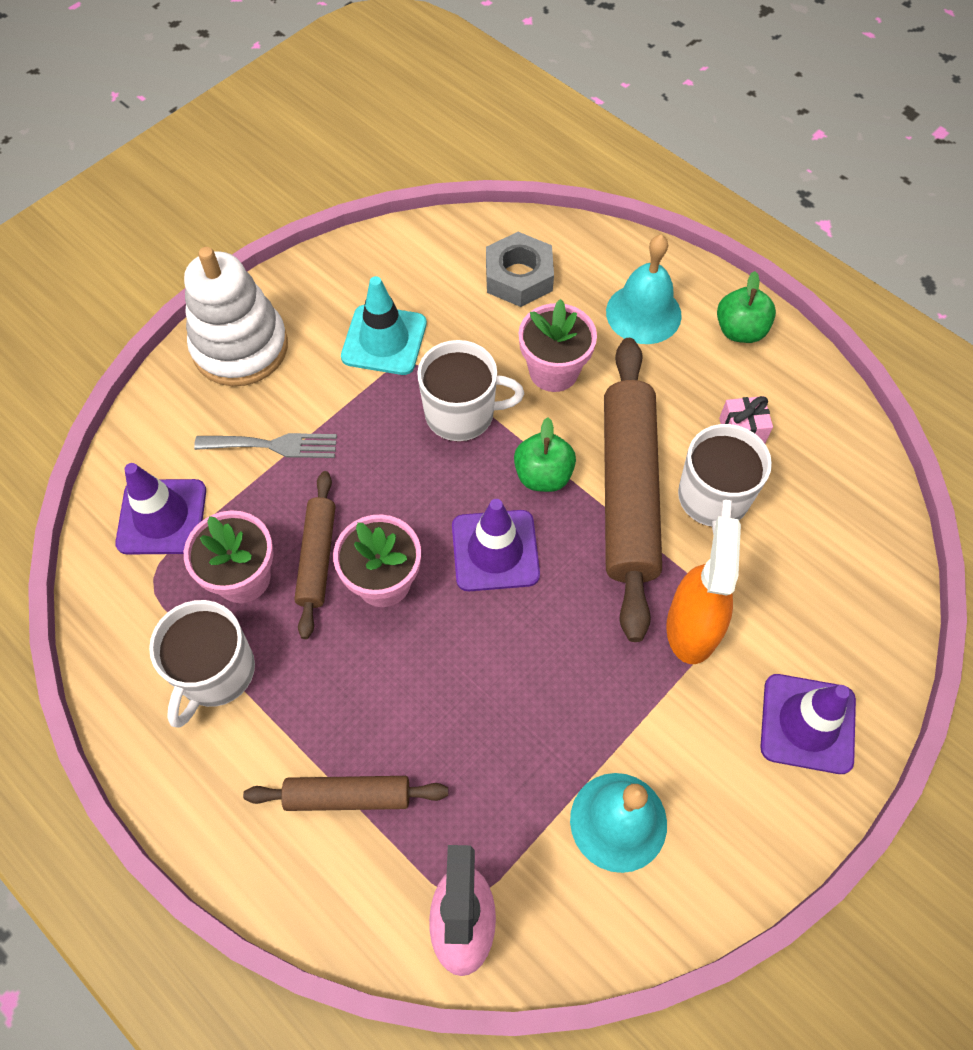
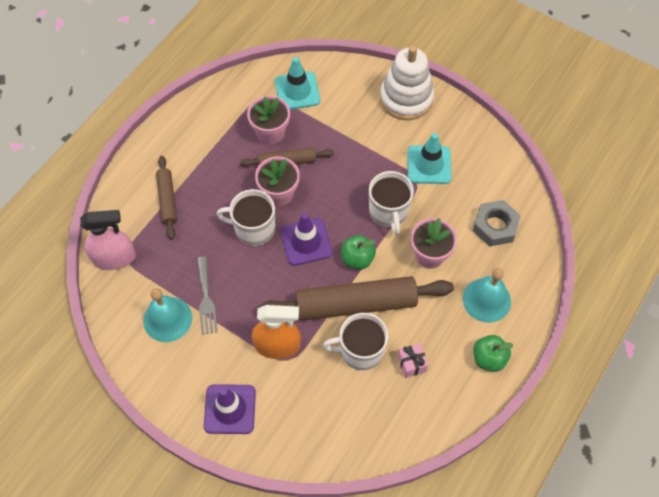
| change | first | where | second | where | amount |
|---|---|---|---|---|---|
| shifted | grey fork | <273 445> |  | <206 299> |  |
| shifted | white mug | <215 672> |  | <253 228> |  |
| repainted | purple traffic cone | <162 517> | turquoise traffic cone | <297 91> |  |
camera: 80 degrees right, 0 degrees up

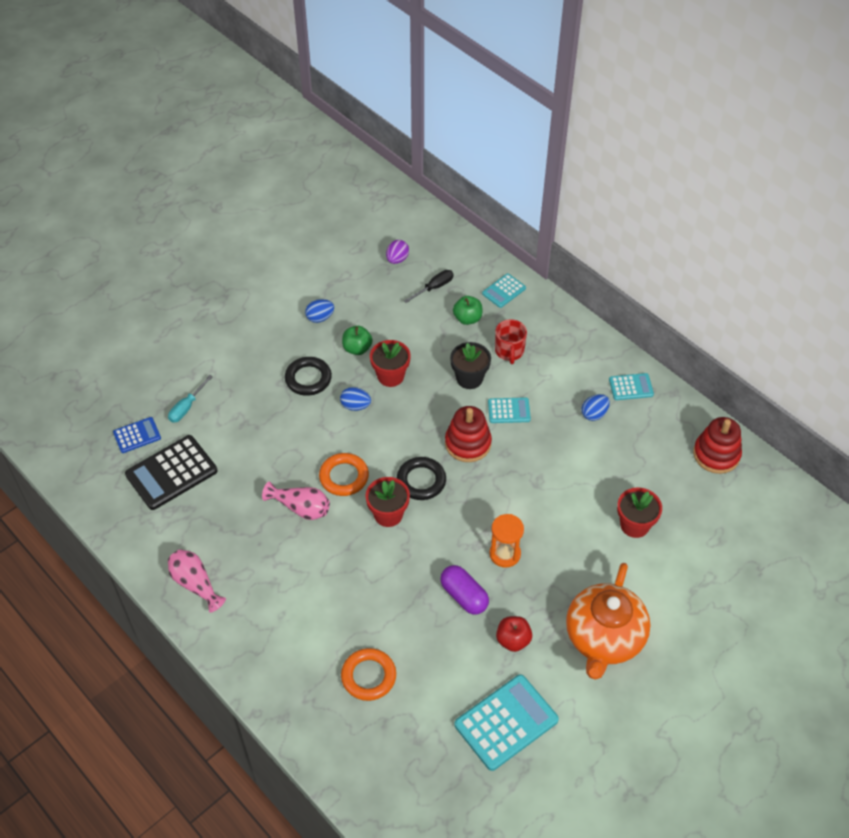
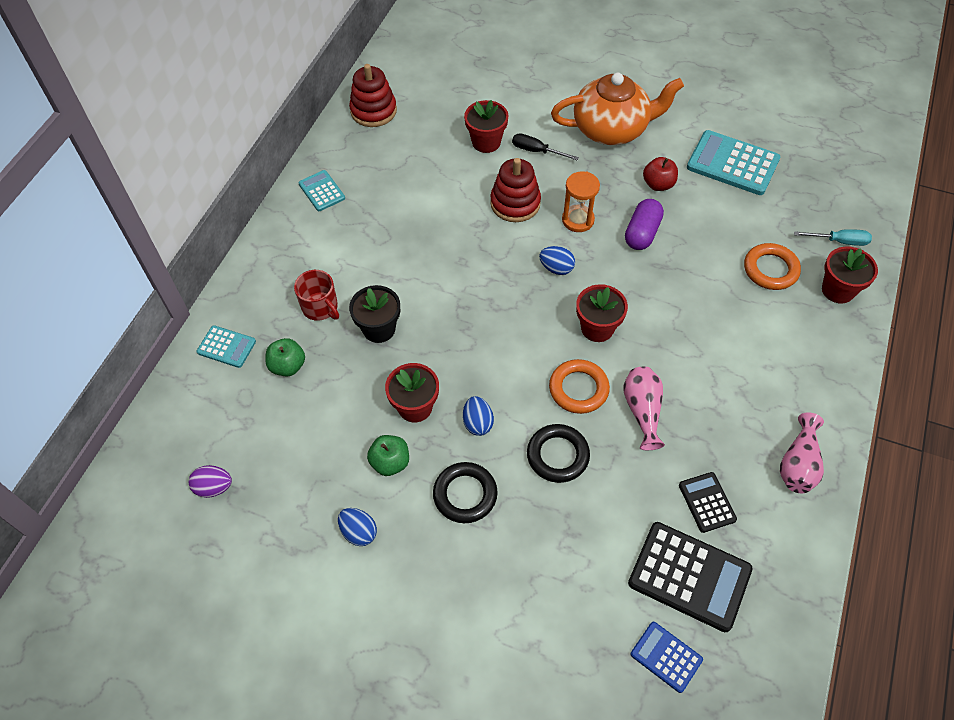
| change | first | where | second | where | amount |
|---|---|---|---|---|---|
| rotated | red mug | <509 351> |  | <320 307> | 75 degrees clockwise |
| shifted | red stacking toy | <468 443> |  | <515 203> |  |
| shifted | black screwdriver | <434 287> |  | <536 151> |  |
| shifted | black ring | <421 481> |  | <557 455> |  |
| shifted | blue egg | <594 414> |  | <556 268> |  |
| new |  |  | black calculator | <707 502> |  |
| shifted | turquoise screwdriver | <187 407> |  | <839 241> |  |
| new |  |  | red flower pot | <838 290> |  |
| gone | turquoise calculator | <509 411> |  |  |  |
camera: 115 degrees left, 5 degrees up

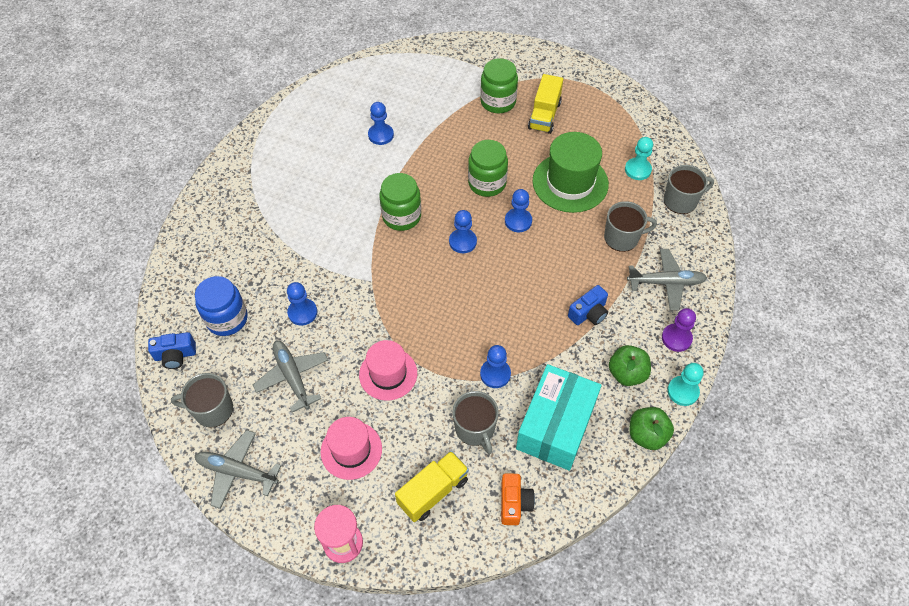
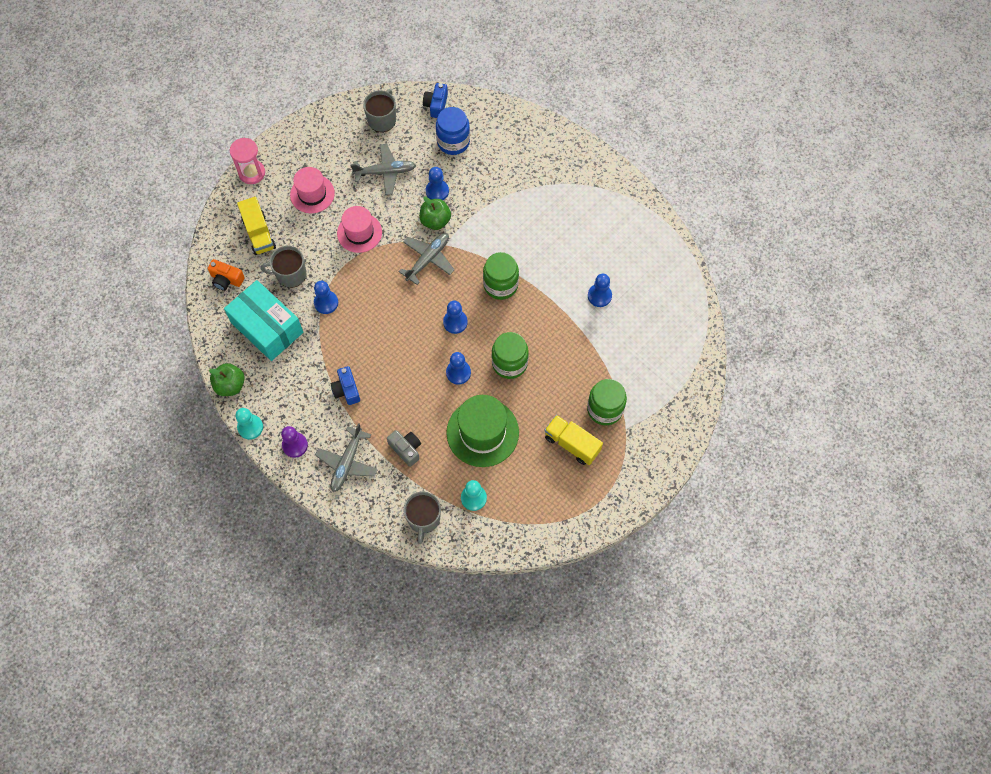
| change | first | where | second | where | amount |
|---|---|---|---|---|---|
| swapped | grey mug | <622 237> | grey camera | <406 449> |  |
| shifted | grey plane | <237 472> |  | <428 259> |  |
| shifted | green apple | <627 373> |  | <435 221> |  |
camera: 110 degrees right, 10 degrees up

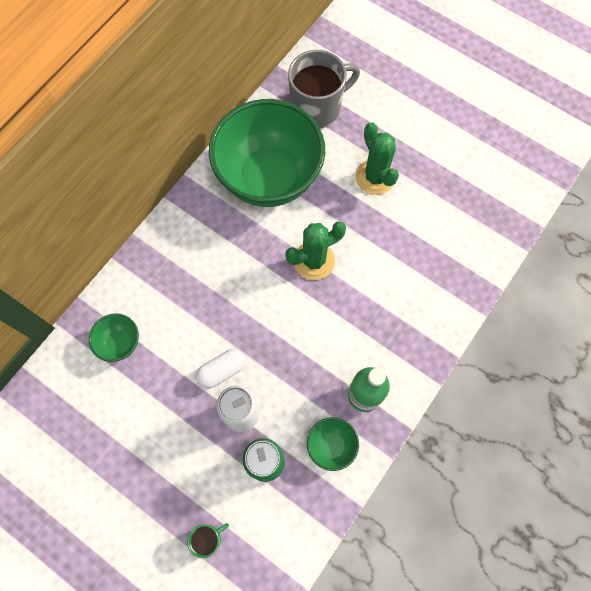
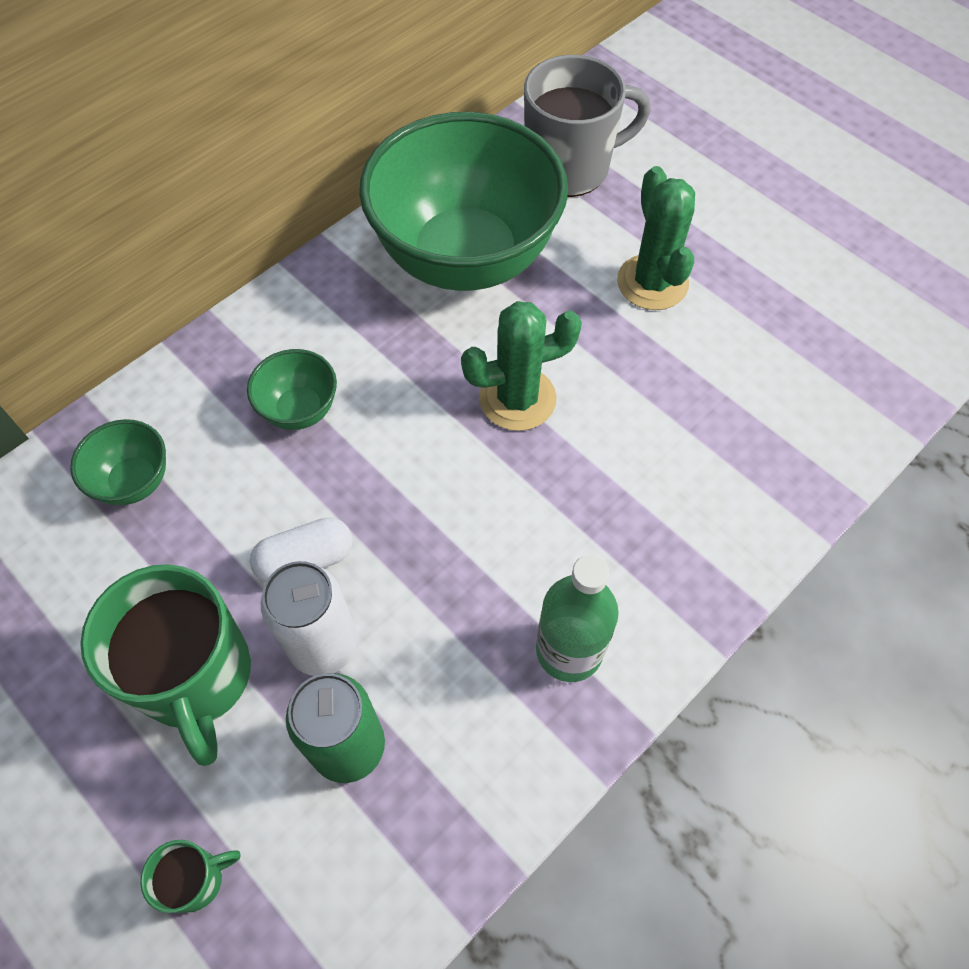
| change | first | where | second | where | amount |
|---|---|---|---|---|---|
| new |  |  | green mug | <196 676> |  |
| shifted | green bowl | <331 445> |  | <300 410> |  |
camera: 10 degrees right, 10 degrees down

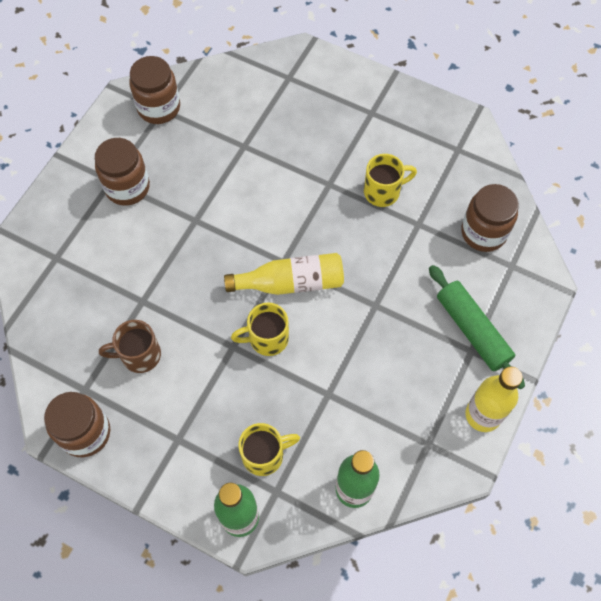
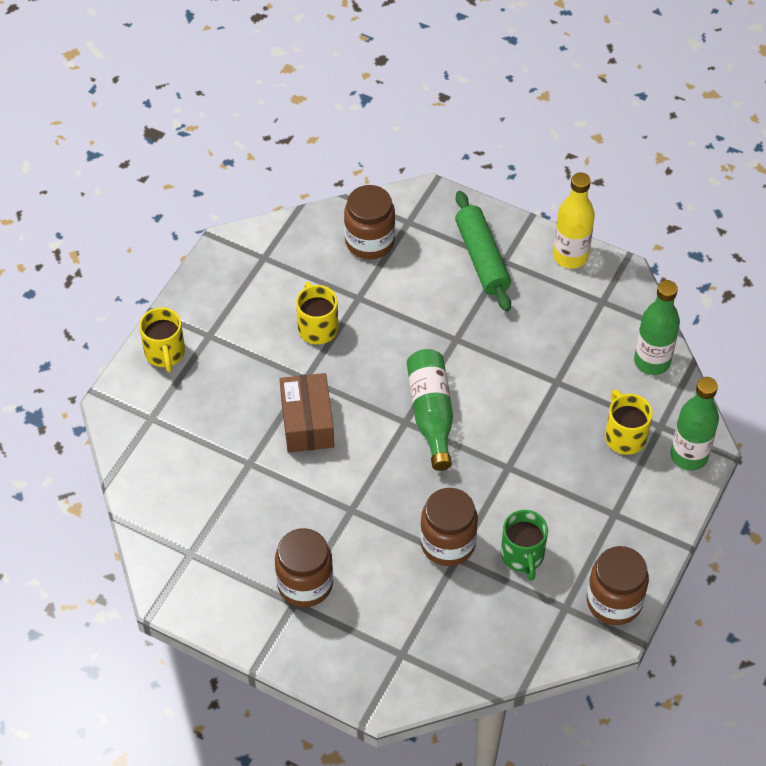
| change | first | where | second | where | amount |
|---|---|---|---|---|---|
| shifted | yellow mug | <267 338> |  | <165 353> |  |
| new |  |  | brown box | <307 422> |  |
| repainted | yellow bottle | <291 282> | green bottle | <431 414> |  |
| shifted | brown jar | <159 108> |  | <447 543> |  |
| rotated | green rolling pin | <472 330> |  | <481 258> | 75 degrees counterclockwise |
| repainted | brown mug | <139 355> | green mug | <522 556> |  |
camera: 90 degrees left, 10 degrees down

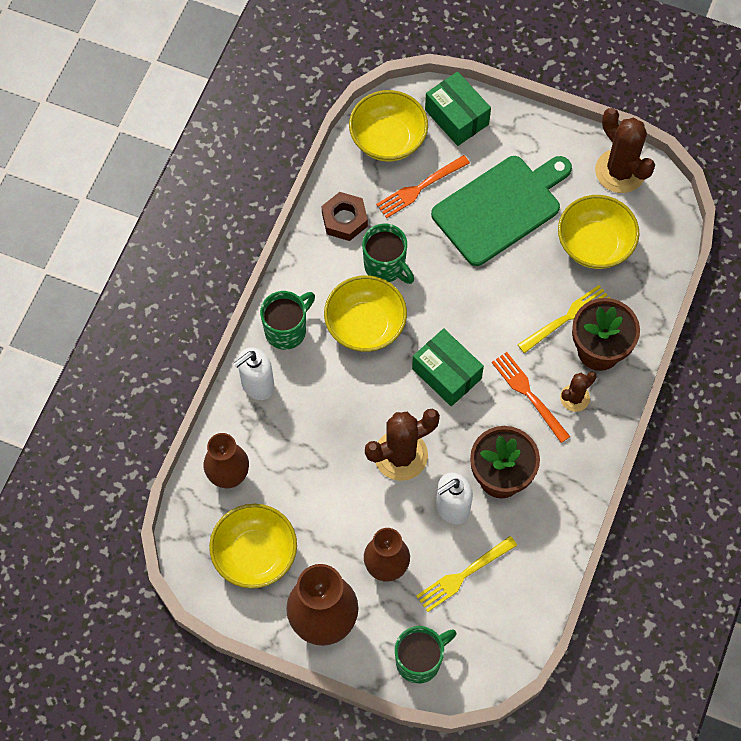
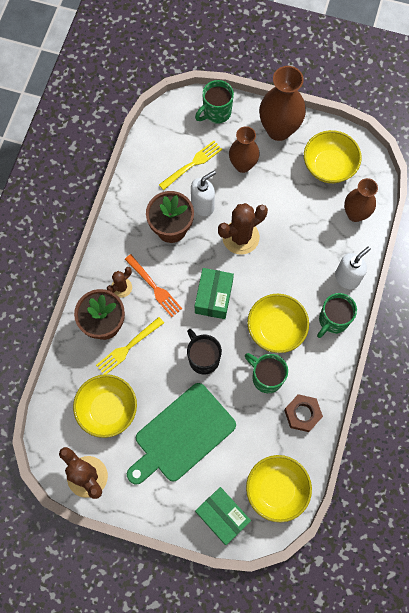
| change | first | where | second | where | amount |
|---|---|---|---|---|---|
| new |  |  | black mug | <203 358> |  |
| rotated | green box | <446 374> |  | <214 297> | 60 degrees clockwise |
| gone | orange fork | <420 188> |  |  |  |
camera: 175 degrees right, 5 degrees up

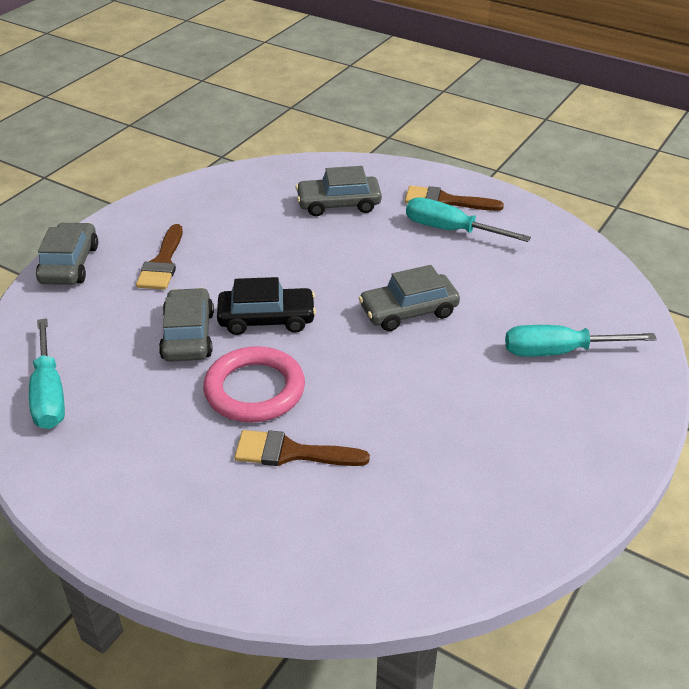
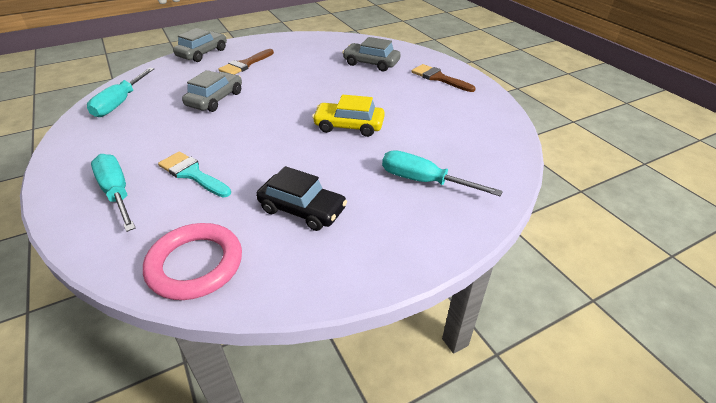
| change | first | where | second | where | amount |
|---|---|---|---|---|---|
| shifted | turquoise screwdriver | <451 230> |  | <117 193> |  |
| shifted | pink ring | <254 390> |  | <195 264> |  |
| repainted | brown brush | <291 453> | turquoise brush | <192 174> |  |
| shifted | black car | <266 319> |  | <302 209> |  |
| repainted | grey car | <408 311> | yellow car | <349 126> |  |
camera: 30 degrees right, 0 degrees up

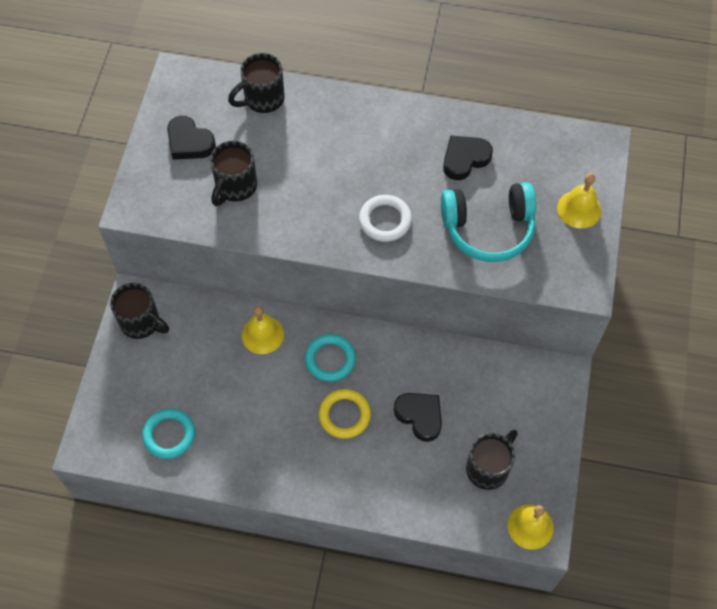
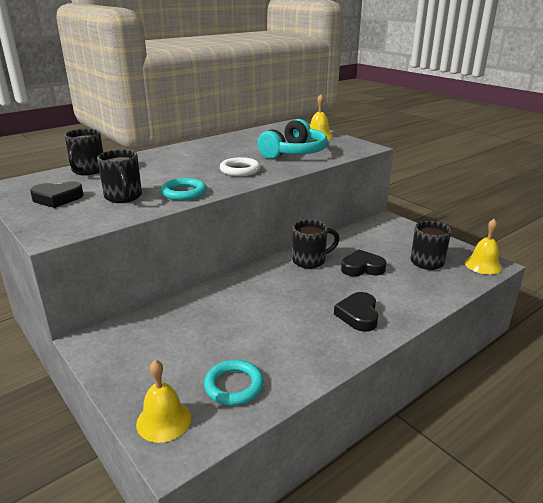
| change | first | where | second | where | amount |
|---|---|---|---|---|---|
| shifted | yellow bell | <262 334> |  | <163 420> |  |
| shifted | turquoise ring | <330 359> |  | <184 193> |  |
| shifted | black mug | <141 322> |  | <310 261> |  |
| shifted | black heart | <465 159> |  | <358 315> |  |
| gone | yellow ring | <344 415> |  |  |  |
camera: 50 degrees left, 35 degrees down

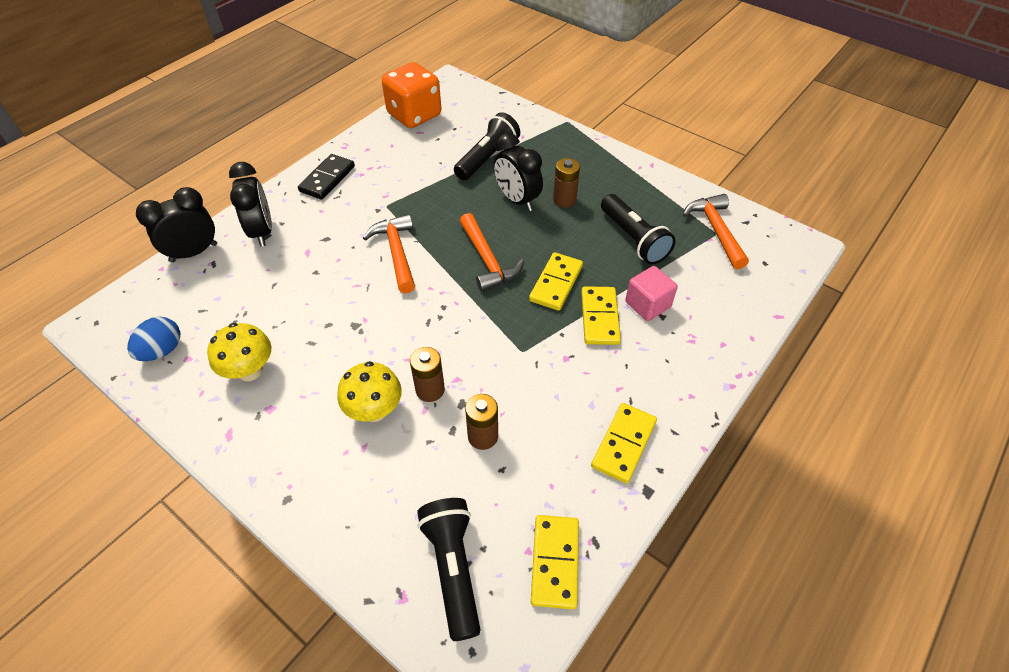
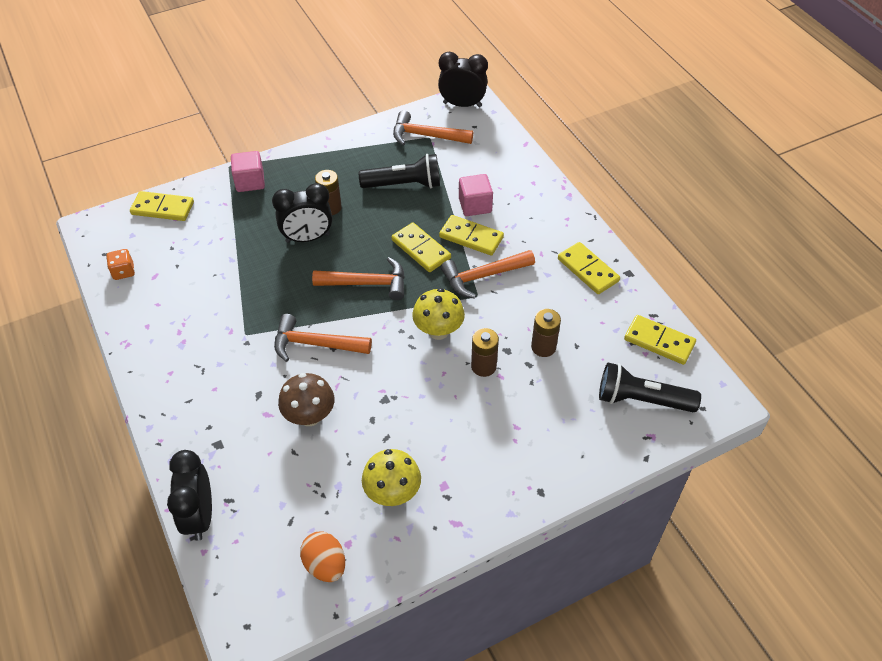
| change | first | where | second | where | amount |
|---|---|---|---|---|---|
| scaled | orange dice | <414 115> |  | <123 272> | x0.44 |
| new |  |  | yellow domino | <162 208> |  |
| new |  |  | pink cube | <250 182> |  |
| new |  |  | brown mushroom | <309 416> |  |
| repainted | blue egg | <162 351> | orange egg | <325 565> |  |
| shifted | yellow mushroom | <374 410> |  | <438 331> |  |
| shifted | black clock | <262 232> |  | <462 104> |  |
| new |  |  | orange hammer | <483 276> |  |
| gone | black domino | <327 179> |  |  |  |
| gone | black flashlight | <487 158> |  |  |  |
camera: 65 degrees left, 0 degrees up

